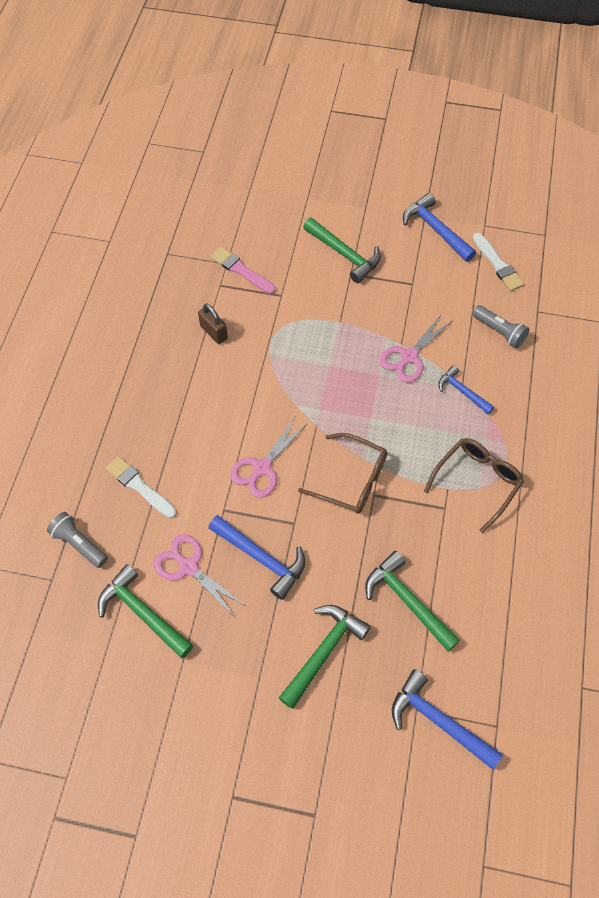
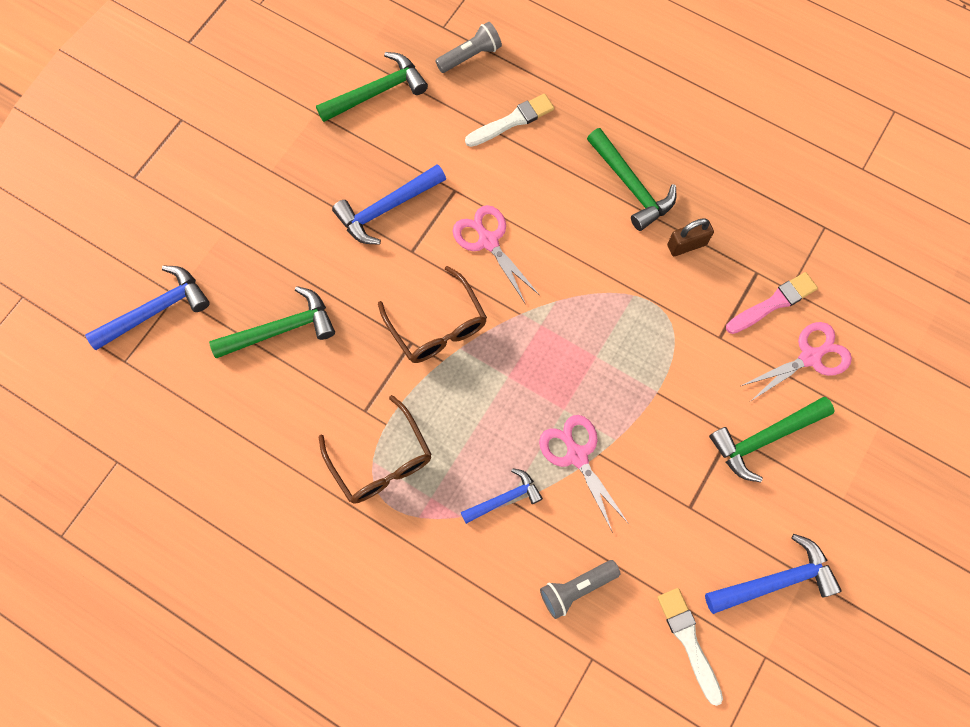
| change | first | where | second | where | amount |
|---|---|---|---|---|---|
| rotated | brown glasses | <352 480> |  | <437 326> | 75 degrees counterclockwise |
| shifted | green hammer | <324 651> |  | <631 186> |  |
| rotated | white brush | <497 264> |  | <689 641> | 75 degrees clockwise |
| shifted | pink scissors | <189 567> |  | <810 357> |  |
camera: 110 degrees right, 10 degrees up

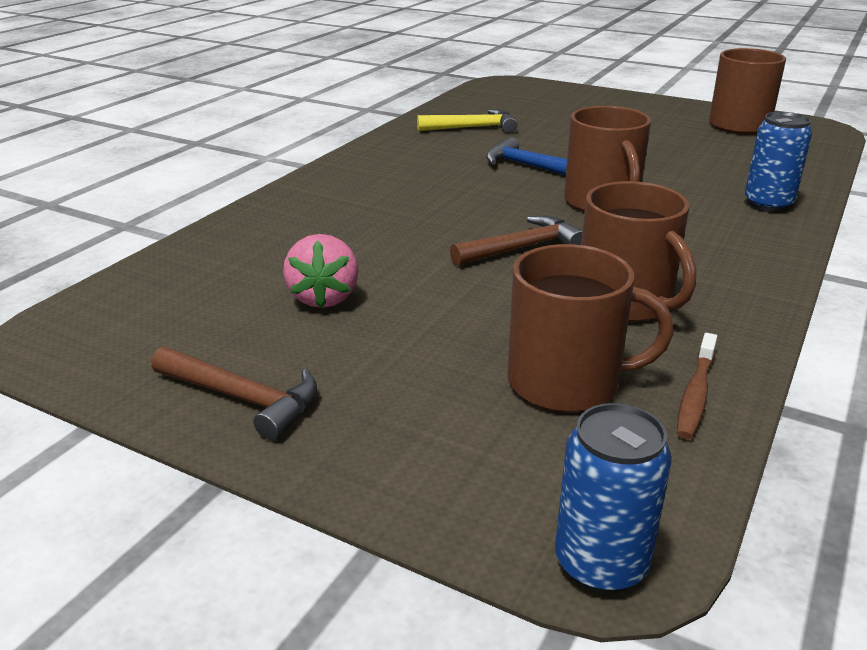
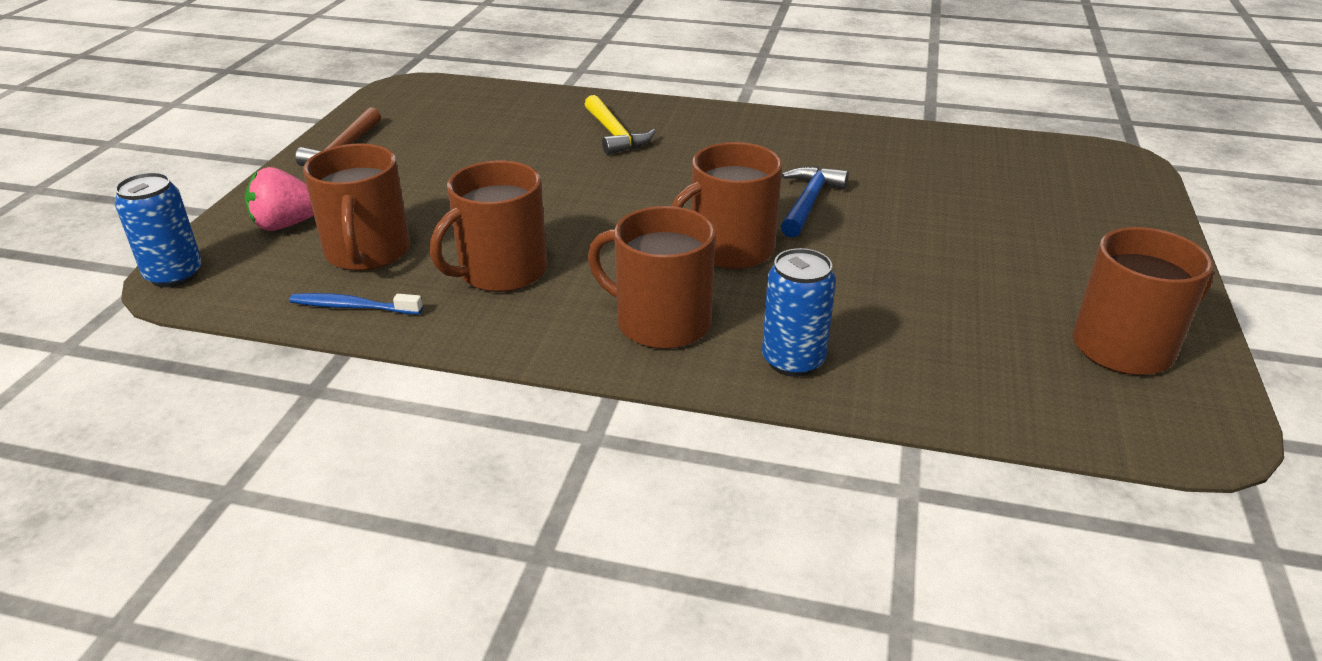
| change | first | where | second | where | amount |
|---|---|---|---|---|---|
| shifted | pink strawberry | <324 298> |  | <286 225> |  |
| repainted | brown toothbrush | <695 394> | blue toothbrush | <353 307> |  |
| shifted | yellow hammer | <473 128> |  | <615 134> |  |
| new |  |  | brown mug | <661 322> |  |
| gone | brown hammer | <522 248> |  |  |  |
camera: 75 degrees right, 5 degrees up

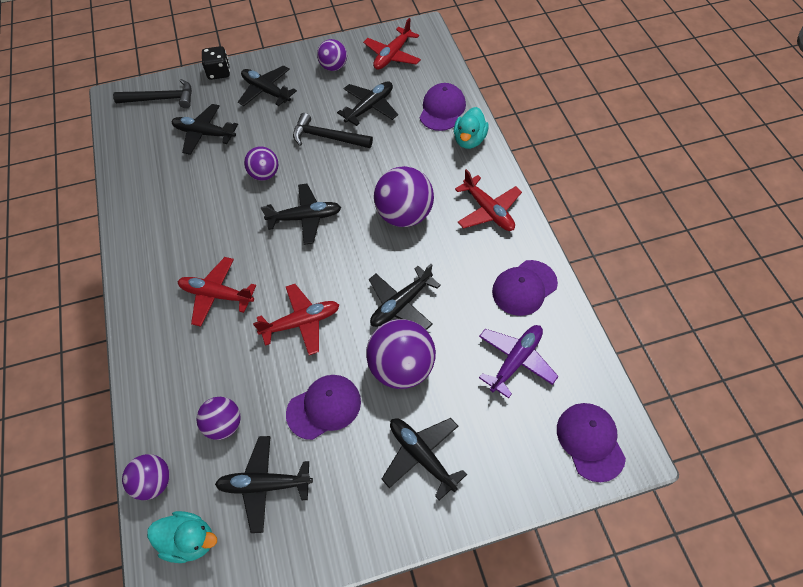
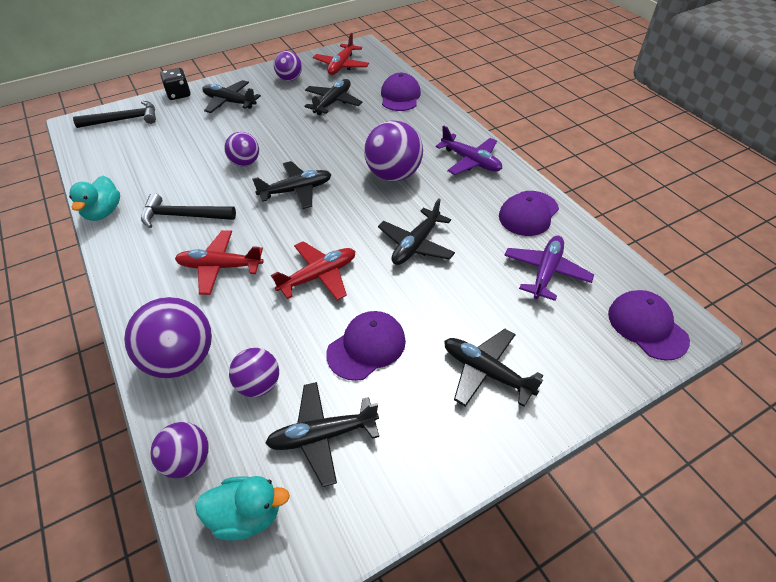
| change | first | where | second | where | amount |
|---|---|---|---|---|---|
| shifted | turquoise duck | <469 140> |  | <103 212> |  |
| shifted | purple ball | <401 367> |  | <181 359> |  |
| shifted | black hammer | <327 137> |  | <183 216> |  |
| repainted | red plane | <488 211> | purple plane | <470 161> |  |
| gone | black plane | <204 134> |  |  |  |
camera: 15 degrees left, 10 degrees down

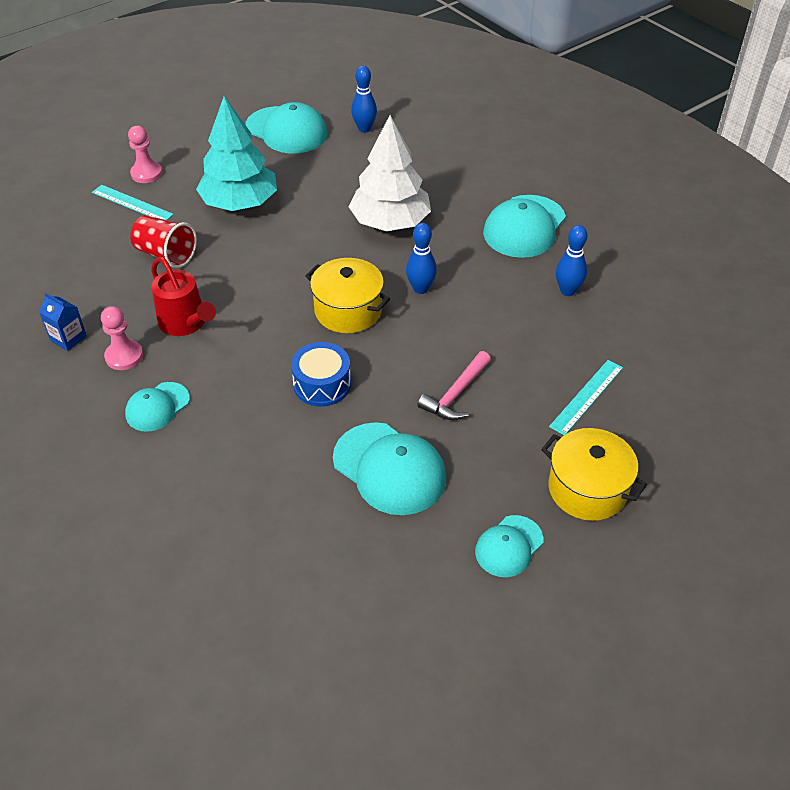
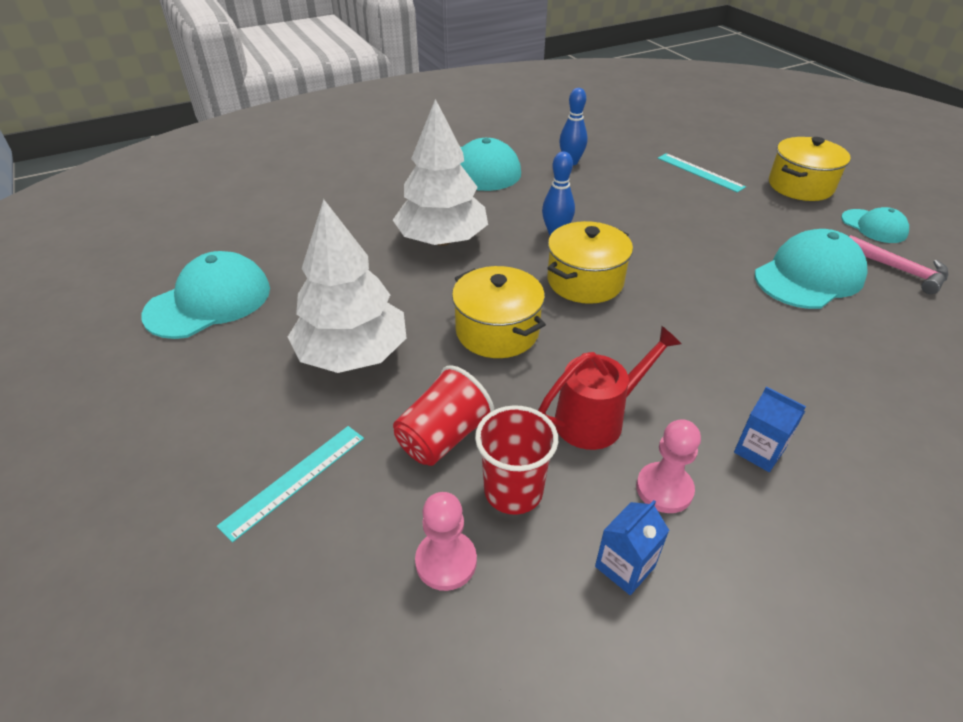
| change | first | where | second | where | amount |
|---|---|---|---|---|---|
| repainted | turquoise tree | <239 203> | white tree | <353 354> |  |
| shifted | pink pawn | <146 173> |  | <446 561> |  |
| new |  |  | yellow pot | <497 331> |  |
| new |  |  | red cup | <513 491> |  |
| swapped | turquoise cap | <157 407> | blue carton | <759 451> |  |
| shifted | pink hammer | <456 394> |  | <899 270> |  |
| gone | blue drum | <322 384> |  |  |  |
| gone | blue bowling pin | <364 129> |  |  |  |
camera: 80 degrees left, 5 degrees down

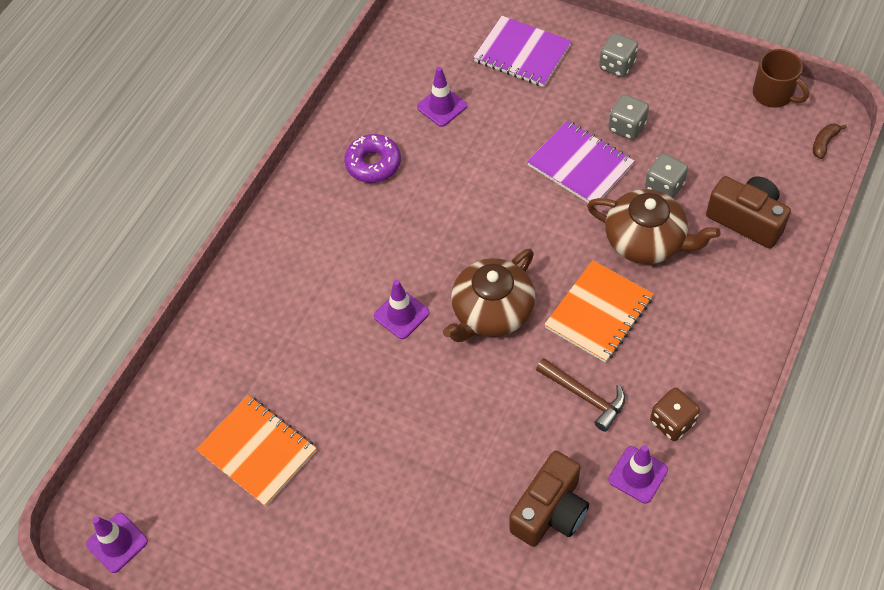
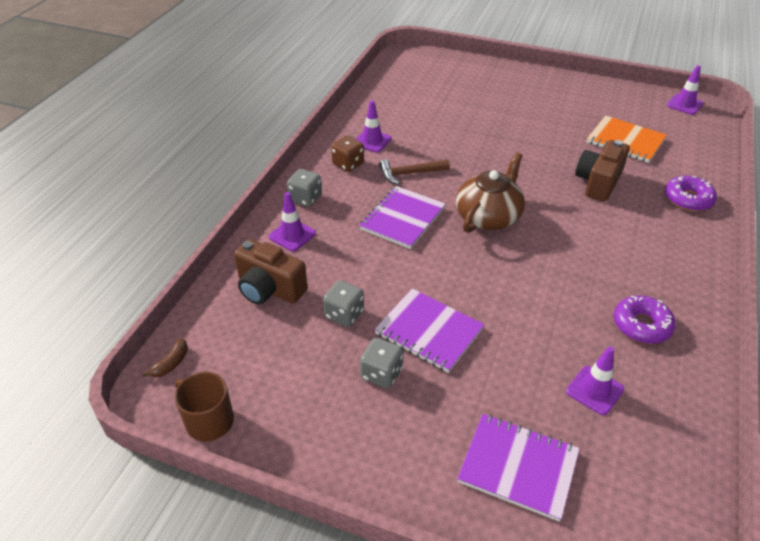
| change | first | where | second | where | amount |
|---|---|---|---|---|---|
| shifted | purple traffic cone | <401 314> |  | <292 235> |  |
| shifted | grey dice | <617 65> |  | <305 198> |  |
| repainted | orange notebook | <599 313> | purple notebook | <402 219> |  |
| rotated | brown hammer | <585 396> |  | <409 174> | 45 degrees counterclockwise |
| shifted | brown camera | <550 511> |  | <598 182> |  |
| new |  |  | purple donut | <688 199> |  |
| gone | brown teapot | <646 240> |  |  |  |
camera: 170 degrees right, 15 degrees down

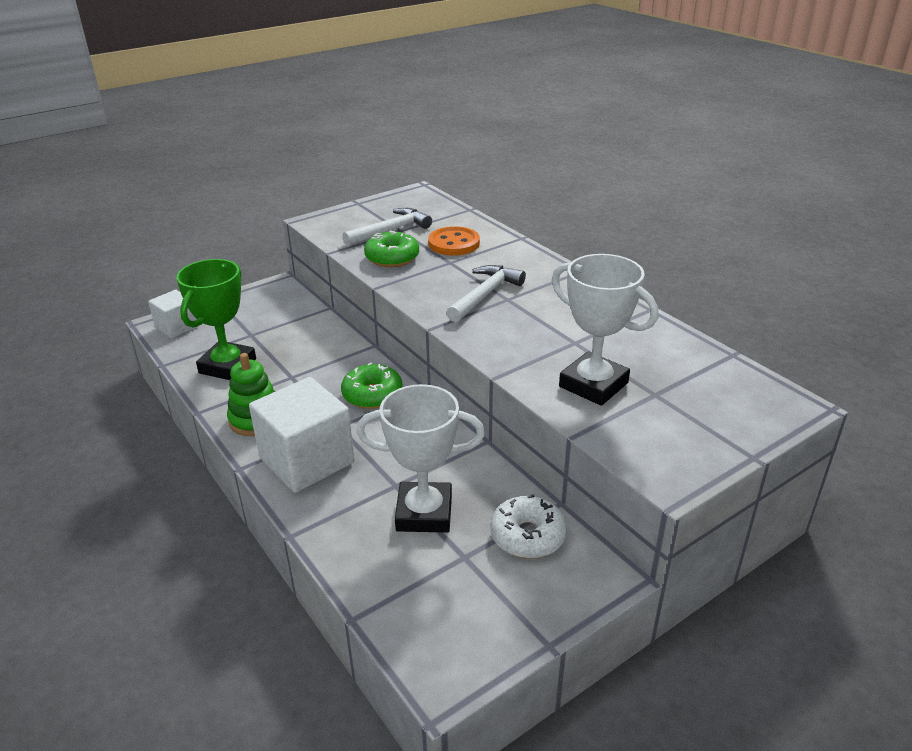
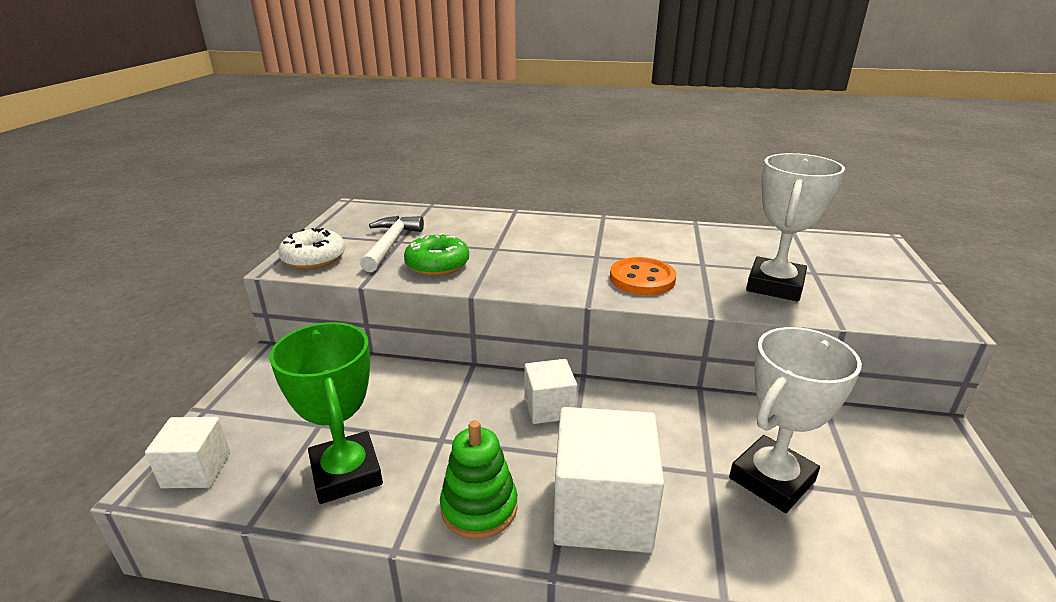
| change | first | where | second | where | amount |
|---|---|---|---|---|---|
| shifted | white donut | <527 536> |  | <314 258> |  |
| swapped | green donut | <372 395> | white cube | <549 407> |  |
| shifted | orange button | <454 243> |  | <642 279> |  |
| rotated | white trophy | <593 385> |  | <775 285> | 60 degrees counterclockwise |
| gone | white hammer | <485 295> |  |  |  |
camera: 45 degrees left, 5 degrees down

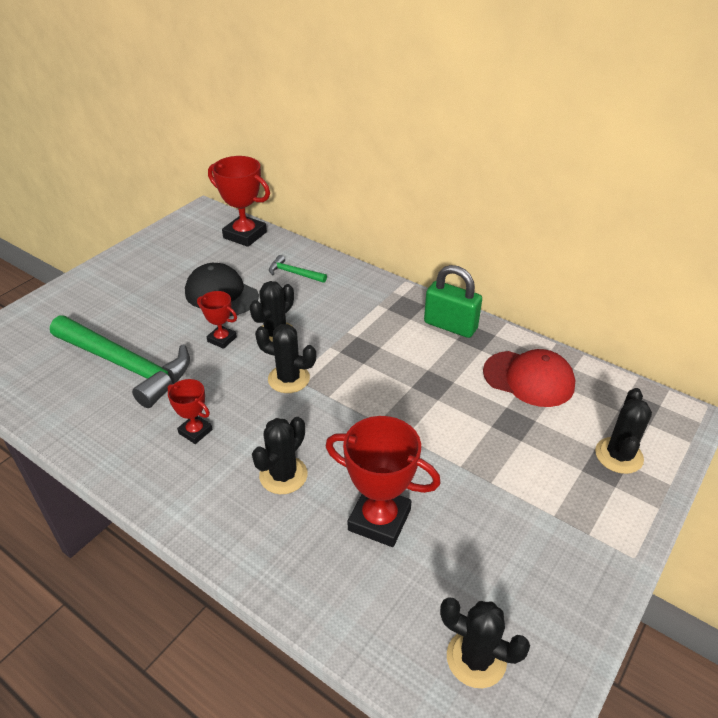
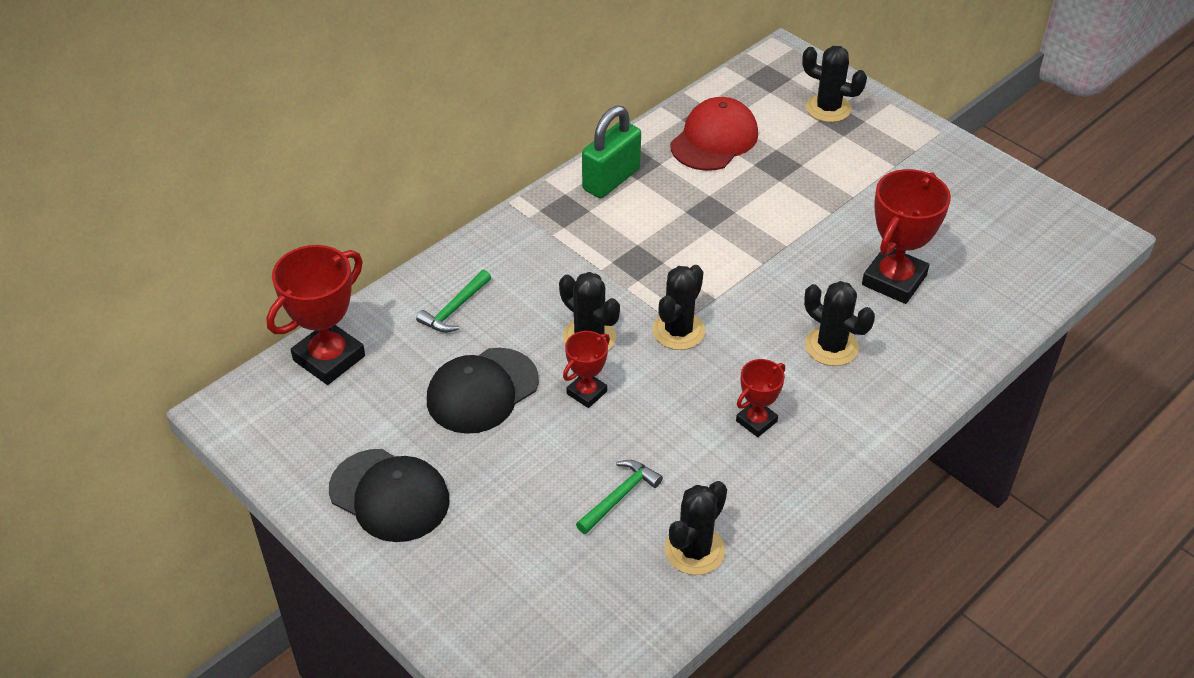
| change | first | where | second | where | amount |
|---|---|---|---|---|---|
| new |  |  | black cap | <389 495> |  |
| scaled | green hammer | <126 365> |  | <619 496> | x0.44 |
| shifted | black cactus | <476 658> |  | <695 550> |  |
camera: 80 degrees left, 5 degrees up

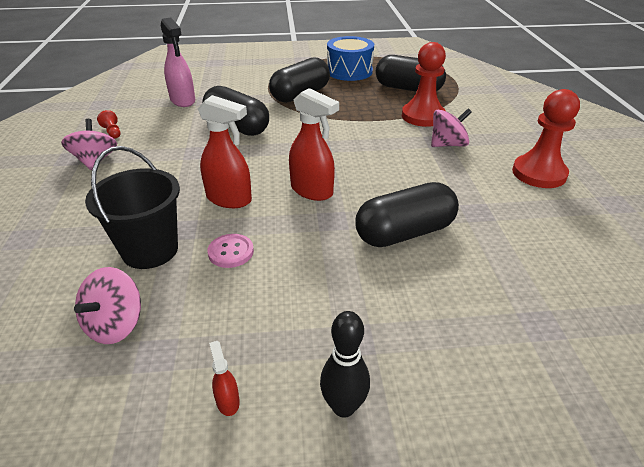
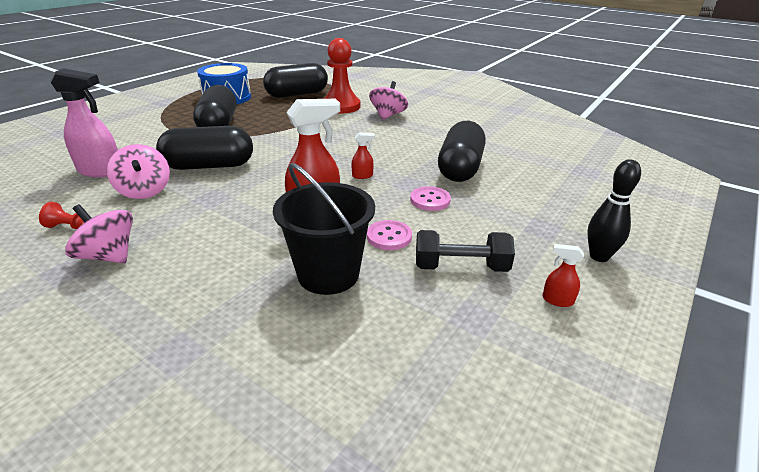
| change | first | where | second | where | amount |
|---|---|---|---|---|---|
| shifted | pink spinning top | <115 325> |  | <144 191> |  |
| scaled | red spray bottle | <312 191> |  | <362 176> | x0.46 |
| new |  |  | pink button | <430 200> |  |
| new |  |  | black dumbbell | <461 267> |  |
| gone | red pawn | <539 173> |  |  |  |
camera: 50 degrees left, 5 degrees down

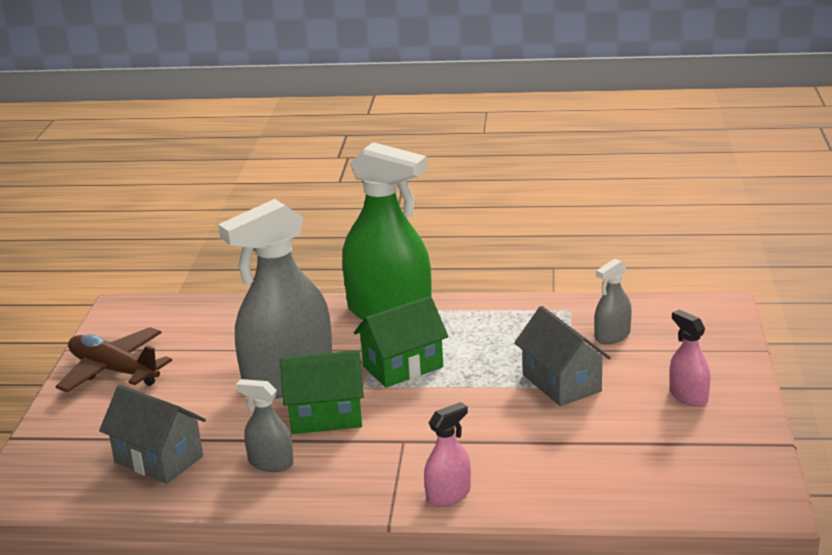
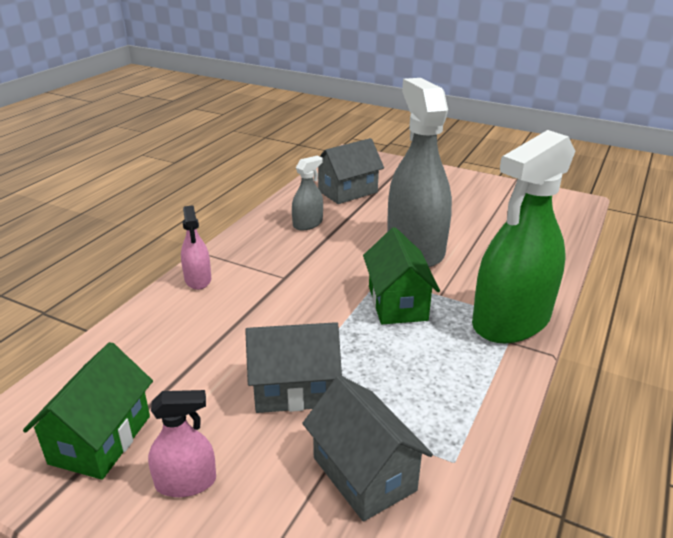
| change | first | where | second | where | amount |
|---|---|---|---|---|---|
| shifted | green house | <326 416> |  | <100 439> |  |
| swapped | grey spray bottle | <612 336> | grey house | <364 474> |  |
| gone | brown plane | <114 371> |  |  |  |
camera: 110 degrees right, 5 degrees up

